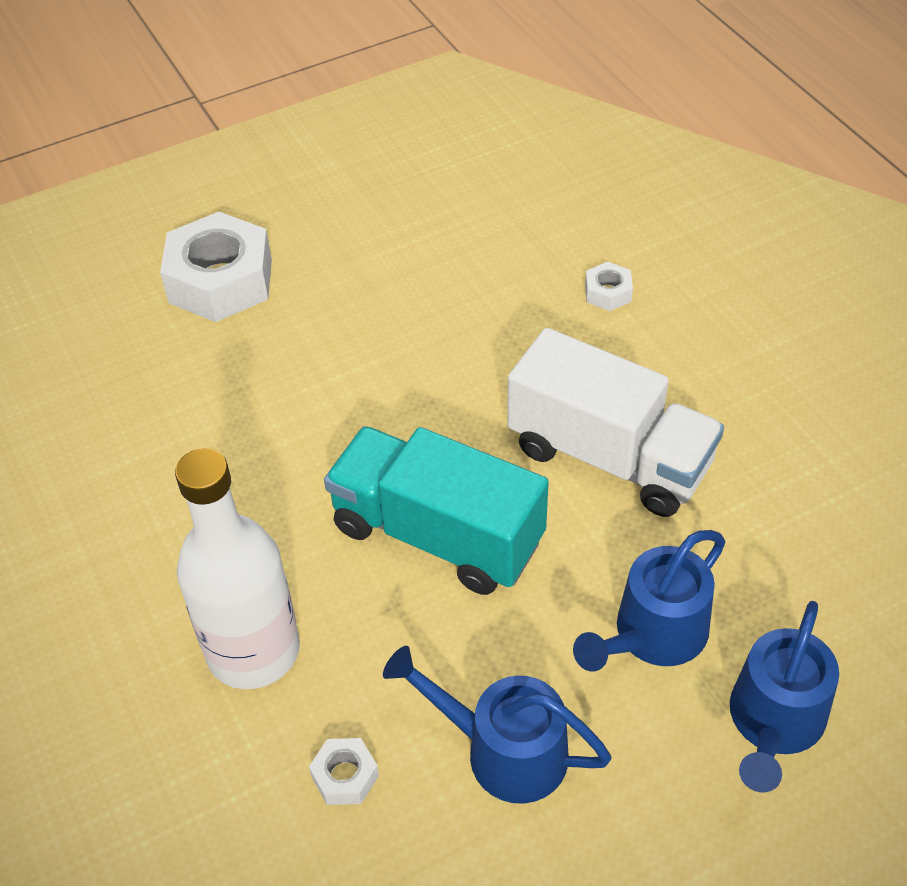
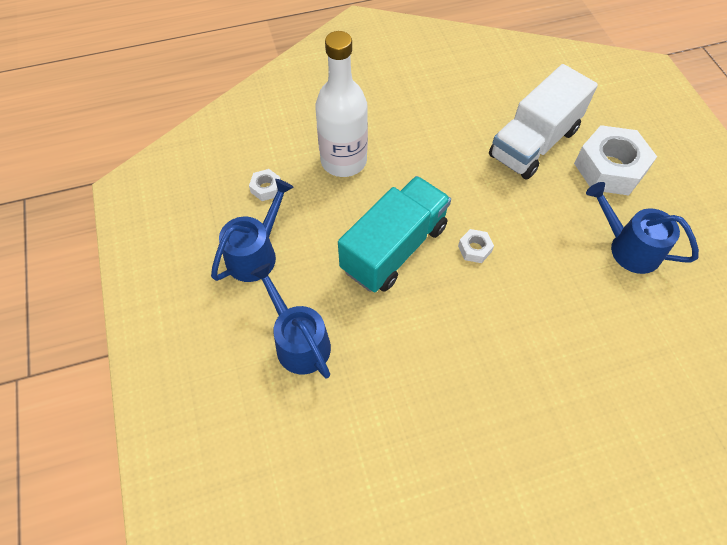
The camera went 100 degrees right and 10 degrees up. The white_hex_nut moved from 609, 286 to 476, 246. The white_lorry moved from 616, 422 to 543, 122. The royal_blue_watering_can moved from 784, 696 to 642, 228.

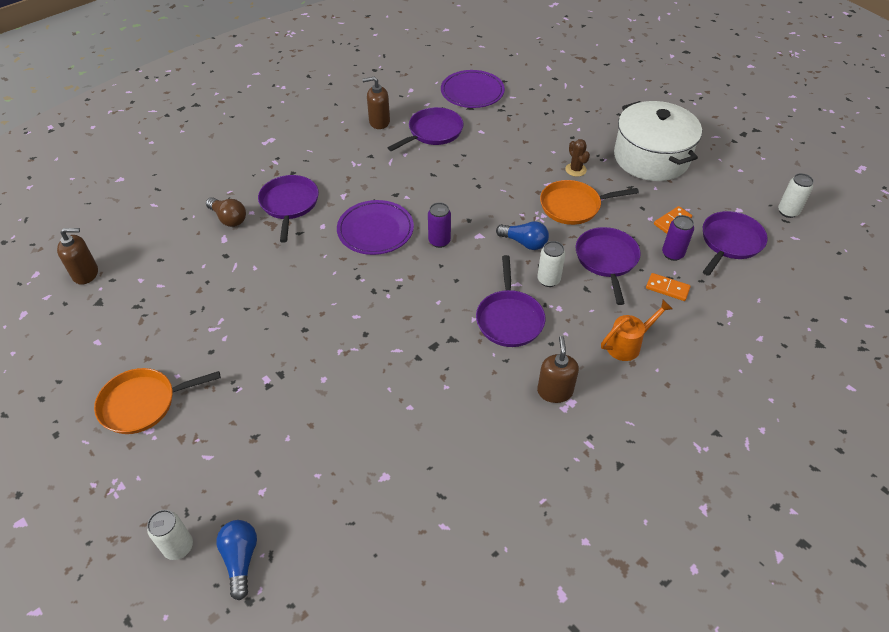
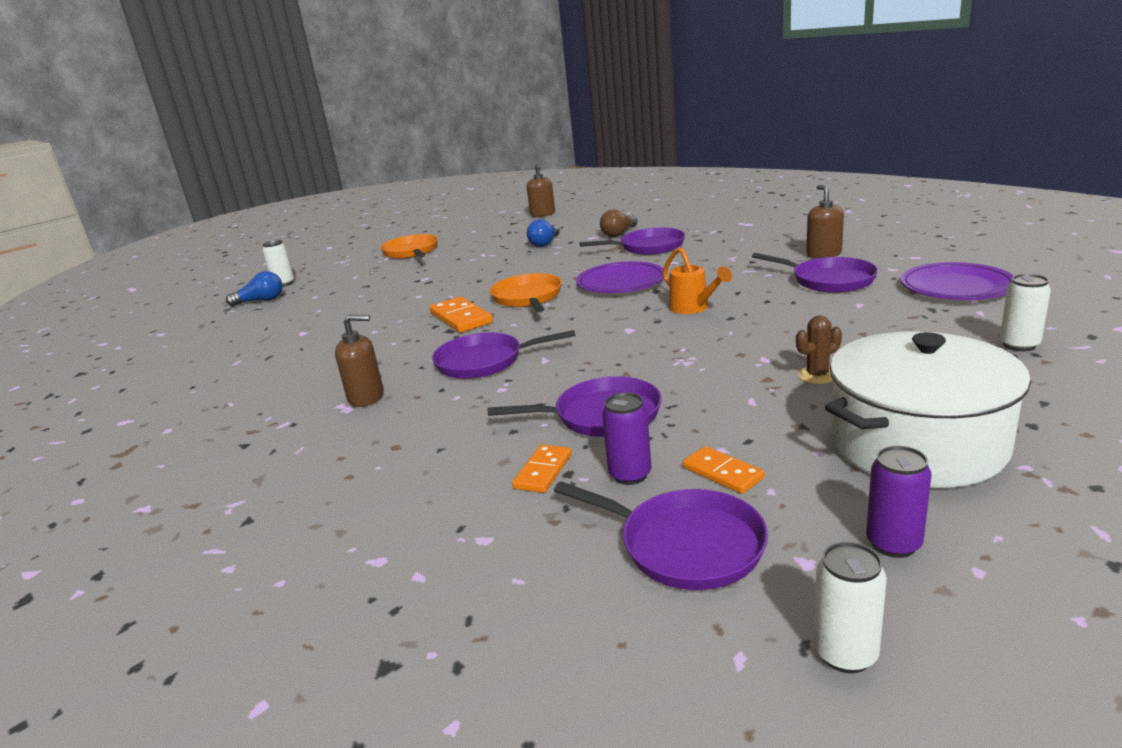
The camera went 90 degrees right and 25 degrees down. The orange-coloured_frying_pan moved from 589, 202 to 526, 292. The purple_tin moved from 439, 225 to 899, 502. The royal_blue_bulb moved from 522, 235 to 543, 233. The white_tin moved from 551, 264 to 1025, 312. The orange-coloured_watering_can moved from 637, 330 to 697, 280. The orange-coloured_domino_tile at 461, 315 appeared.

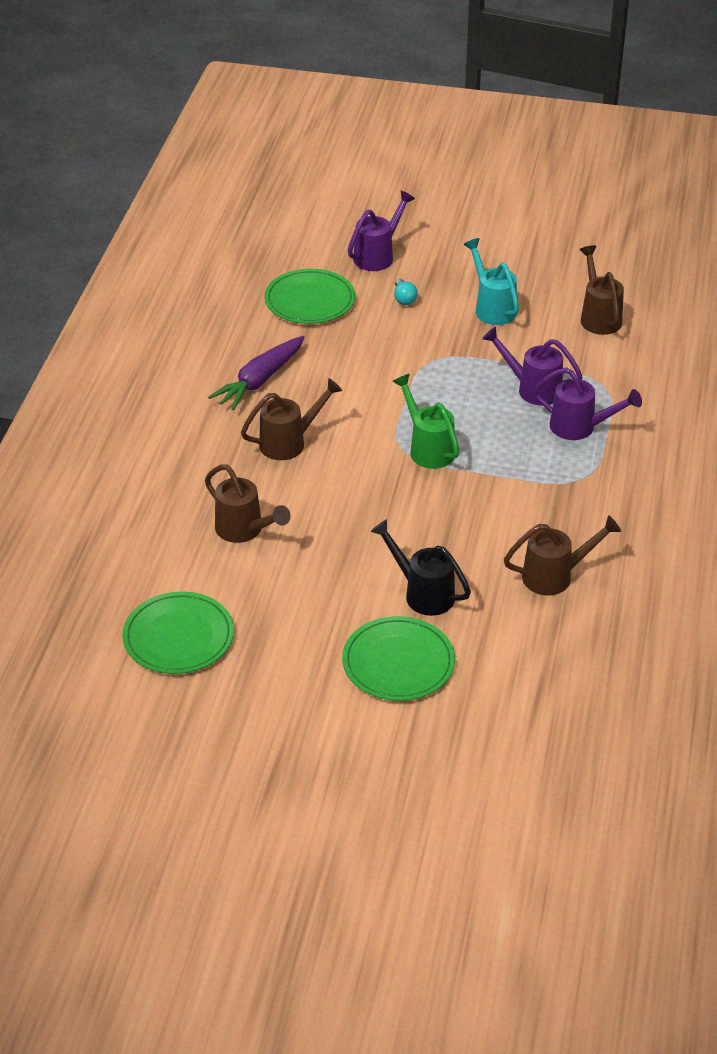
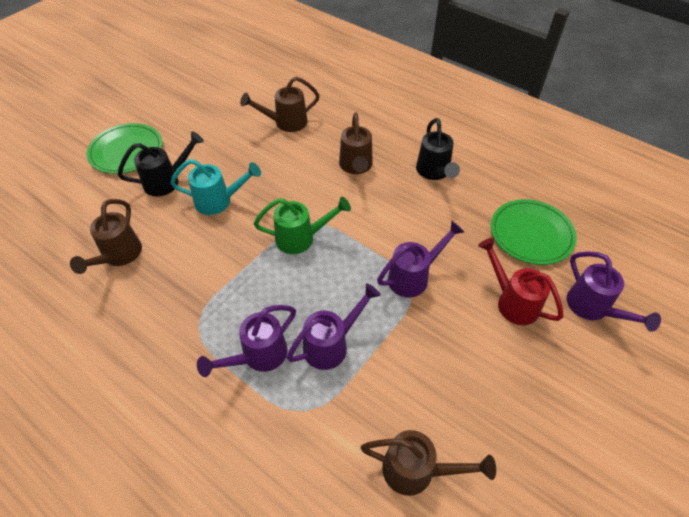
The camera went 115 degrees right and 10 degrees up. The aqua_watering_can moved from 491, 281 to 216, 187. The aqua_bulb at 406, 292 was replaced by the red_watering_can at 520, 281. The purple_toy_carrot at 256, 373 was replaced by the ebony_watering_can at 438, 149. The green_dinner_plate at 178, 633 disappeared. The purple_watering_can at 420, 259 appeared.

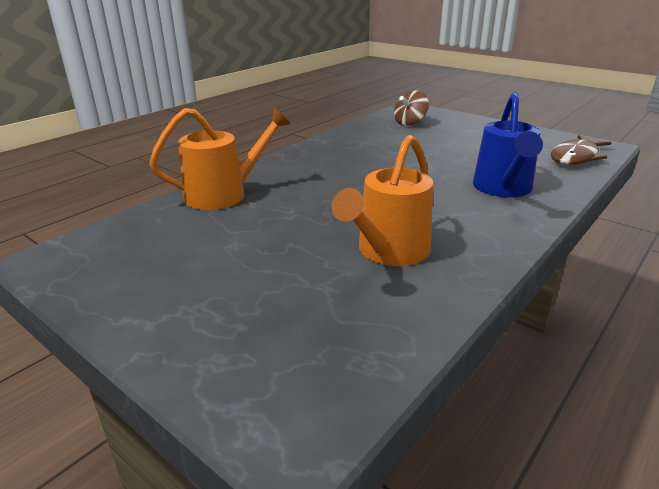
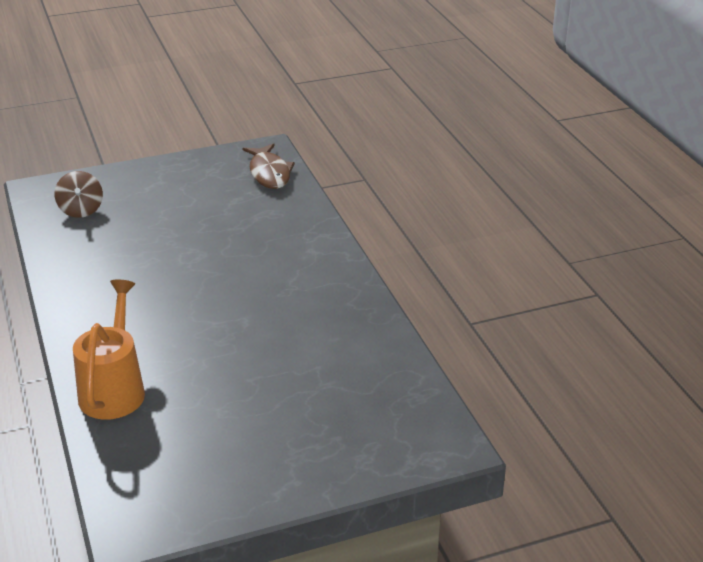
The camera went 60 degrees left and 5 degrees up. The royal_blue_watering_can at 508, 145 disappeared. The orange-coloured_watering_can at 382, 200 disappeared.

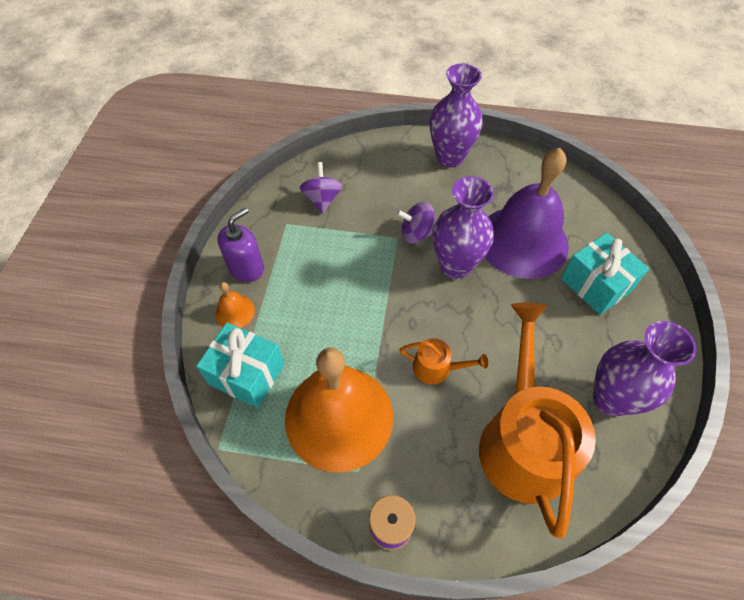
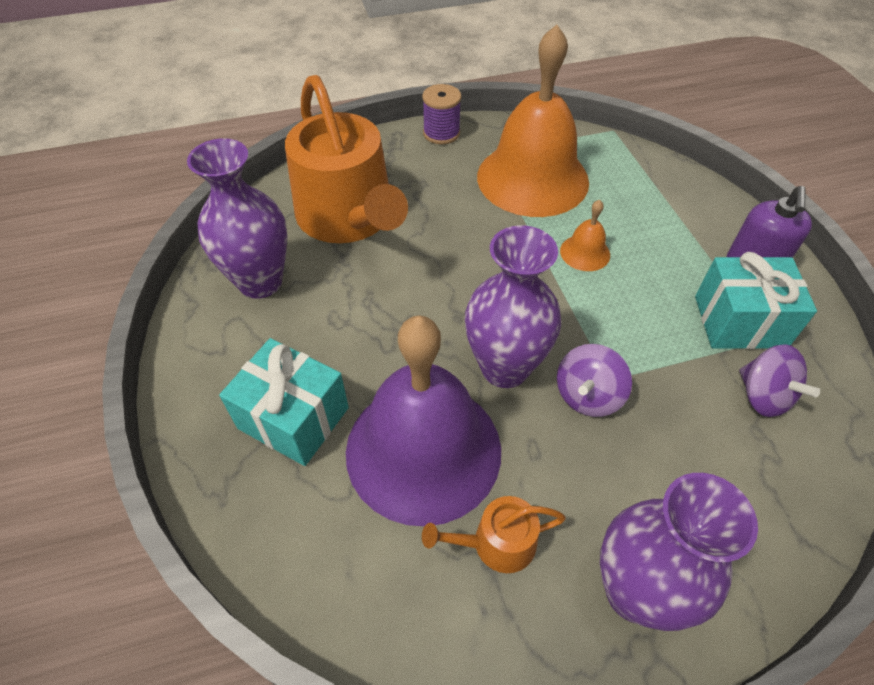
The camera went 155 degrees right and 5 degrees down. The purple_whirligig at 415, 222 turned 150 degrees clockwise. The orange-coloured_school_bell moved from 235, 305 to 585, 235. The aqua_present moved from 240, 365 to 756, 300. The orange-coloured_watering_can moved from 443, 361 to 494, 534.

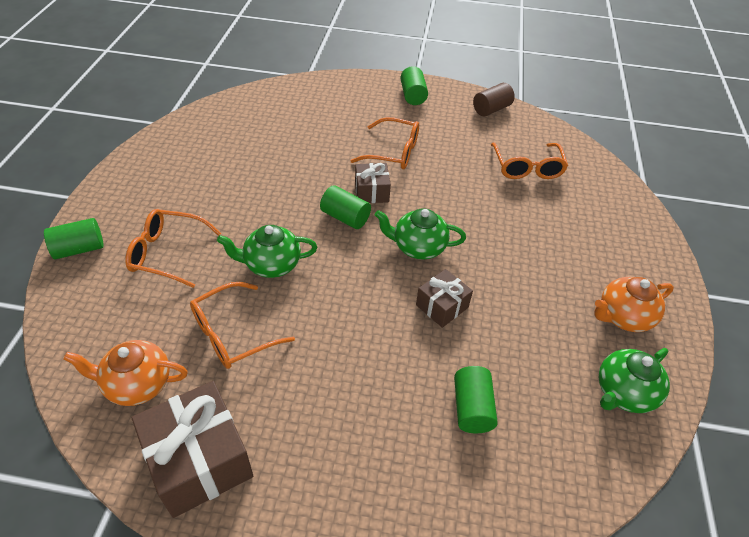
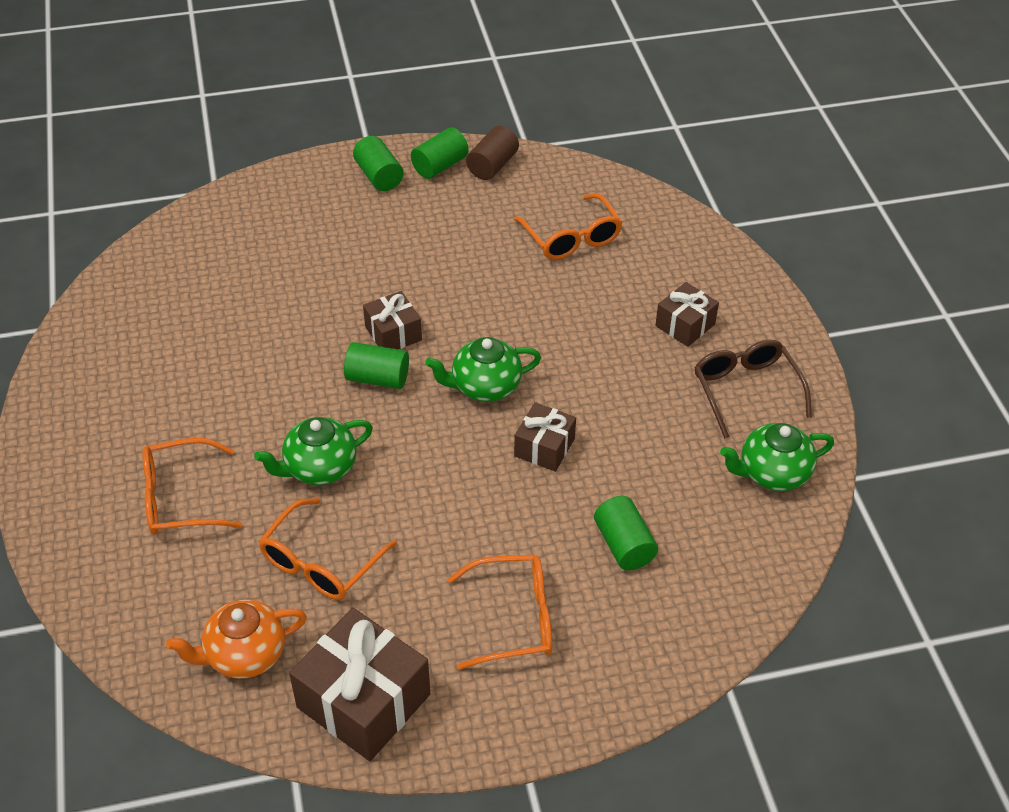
The camera went 20 degrees left and 0 degrees up. The orange-coloured_eyeglasses moved from 384, 143 to 500, 612. The green_cylinder_shape moved from 74, 238 to 440, 153. The orange-coloured_tea_pot at 634, 304 was replaced by the dark_brown_eyeglasses at 753, 389. The green_tea_pot at 634, 380 turned 45 degrees clockwise. The dark_brown_present at 687, 314 appeared.

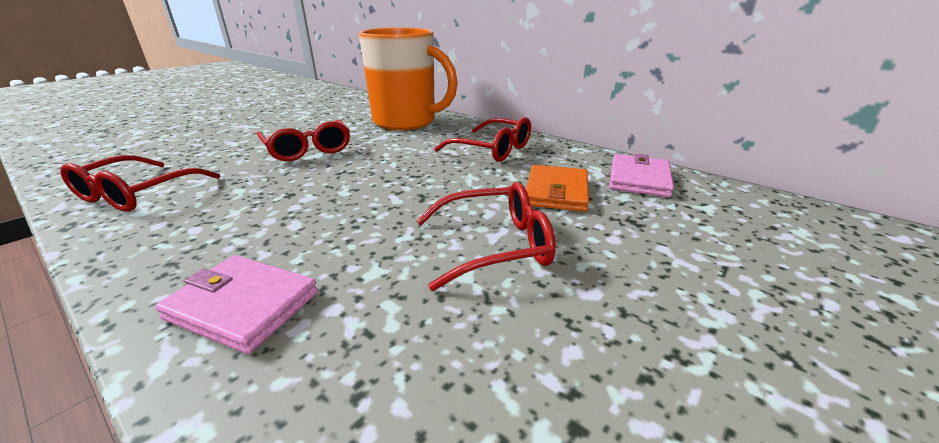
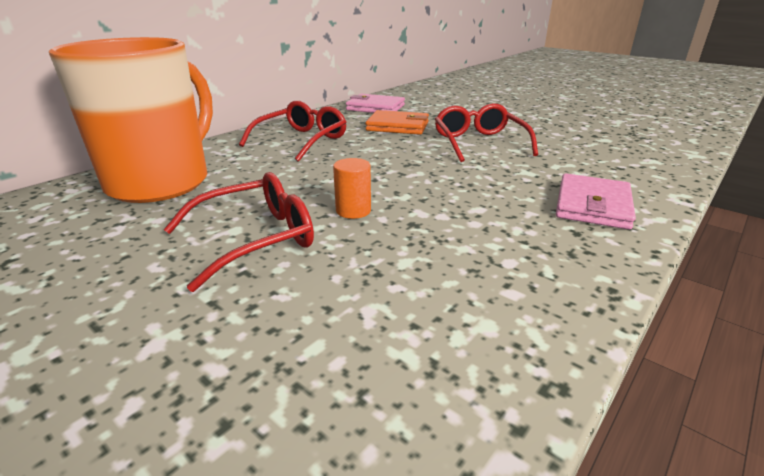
The camera went 90 degrees left and 0 degrees up. The red_eyeglasses at 140, 183 disappeared. The orange-coloured_cylinder_shape at 352, 188 appeared.

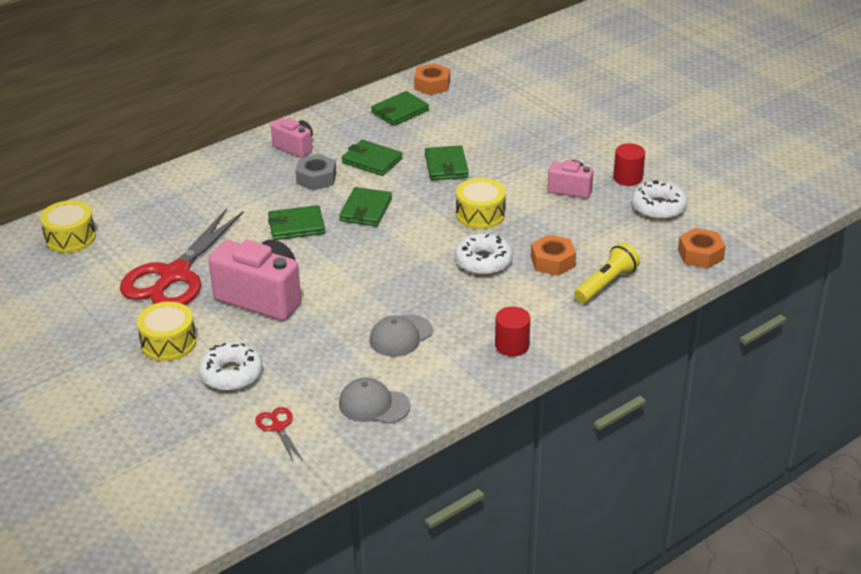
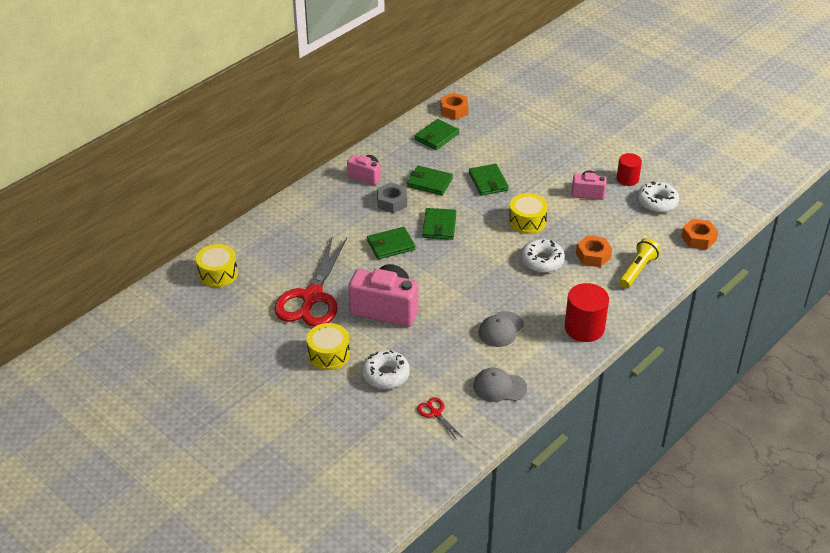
The camera went 10 degrees left and 5 degrees up. The red_cylinder_shape at 512, 331 changed to 1.58 times the size.

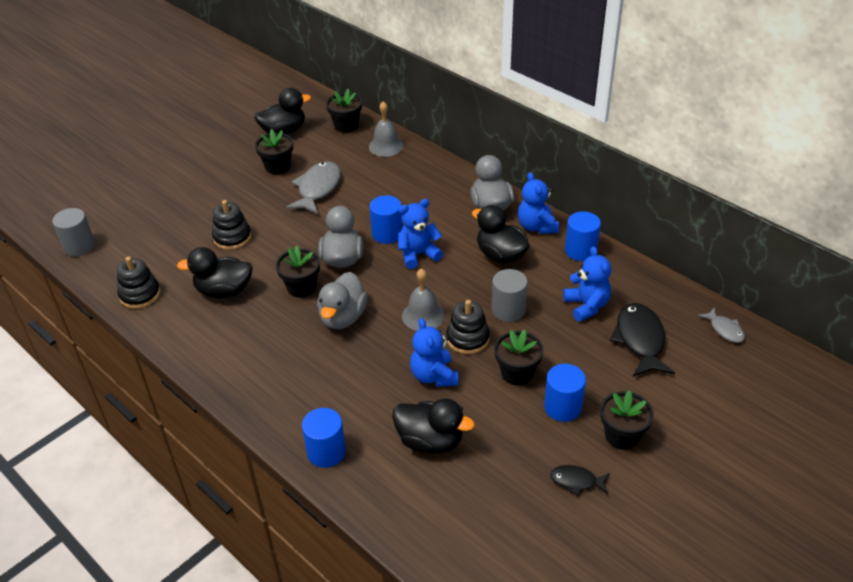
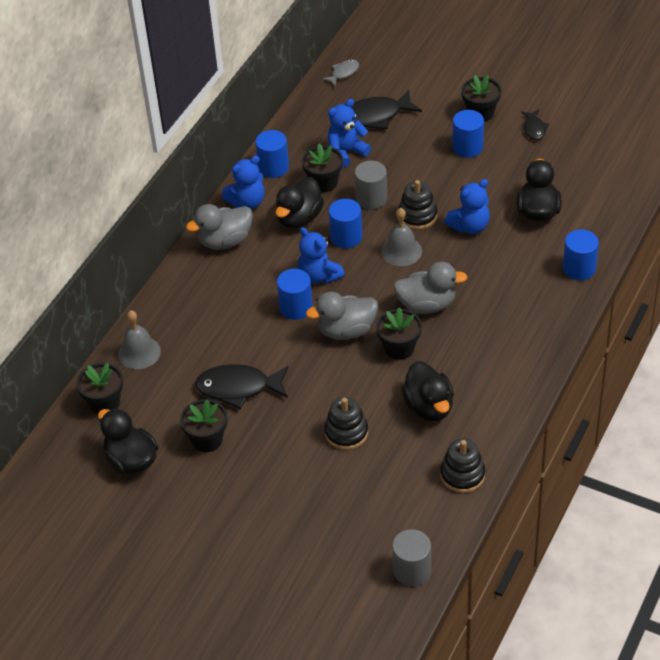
The camera went 105 degrees left and 5 degrees up. The ash-grey_fish_figure at 313, 188 became the ebony_fish_figure at 242, 386. The ebony_plant_pot moved from 519, 358 to 322, 168. The royal_blue_cylinder_shape at 345, 223 appeared.

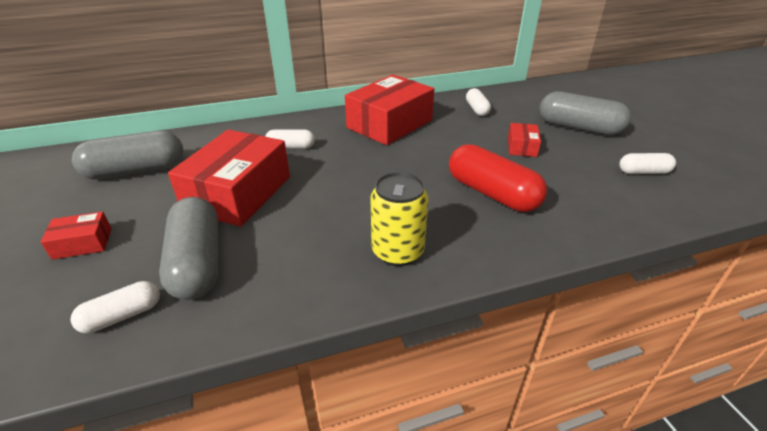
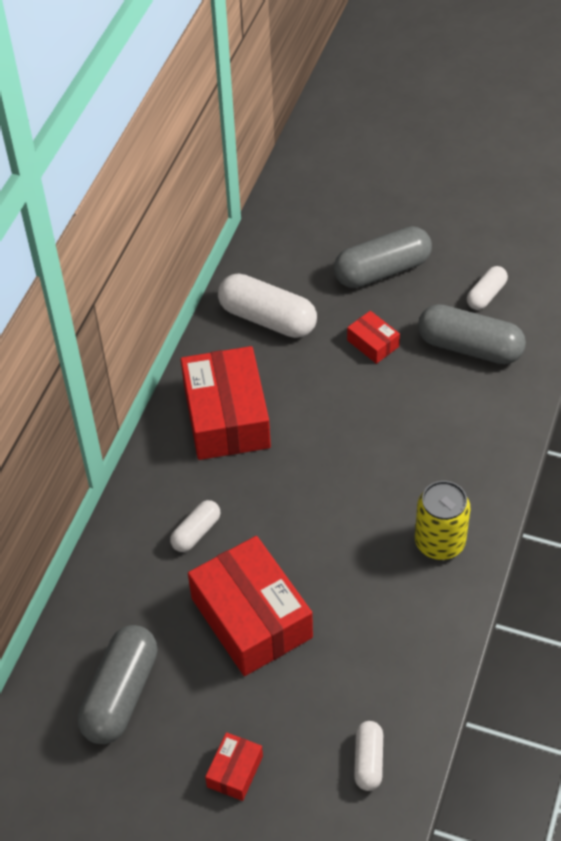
The camera went 50 degrees left and 15 degrees up. The white_capsule at 478, 102 changed to 1.84 times the size. The red_capsule at 498, 178 disappeared. The ash-grey_capsule moved from 188, 248 to 472, 334.

